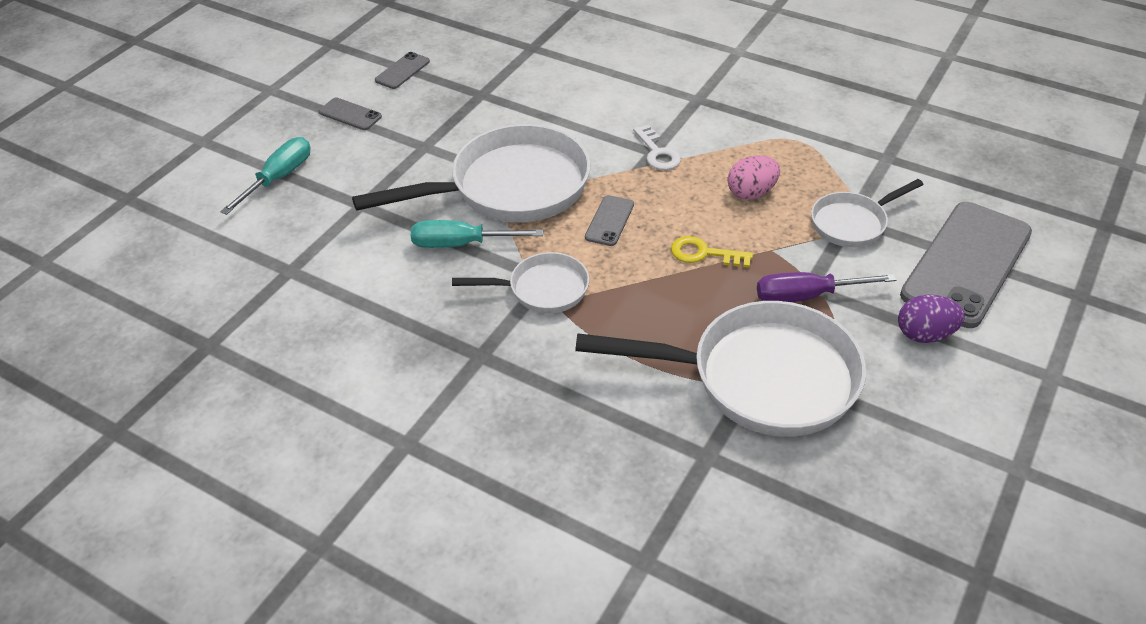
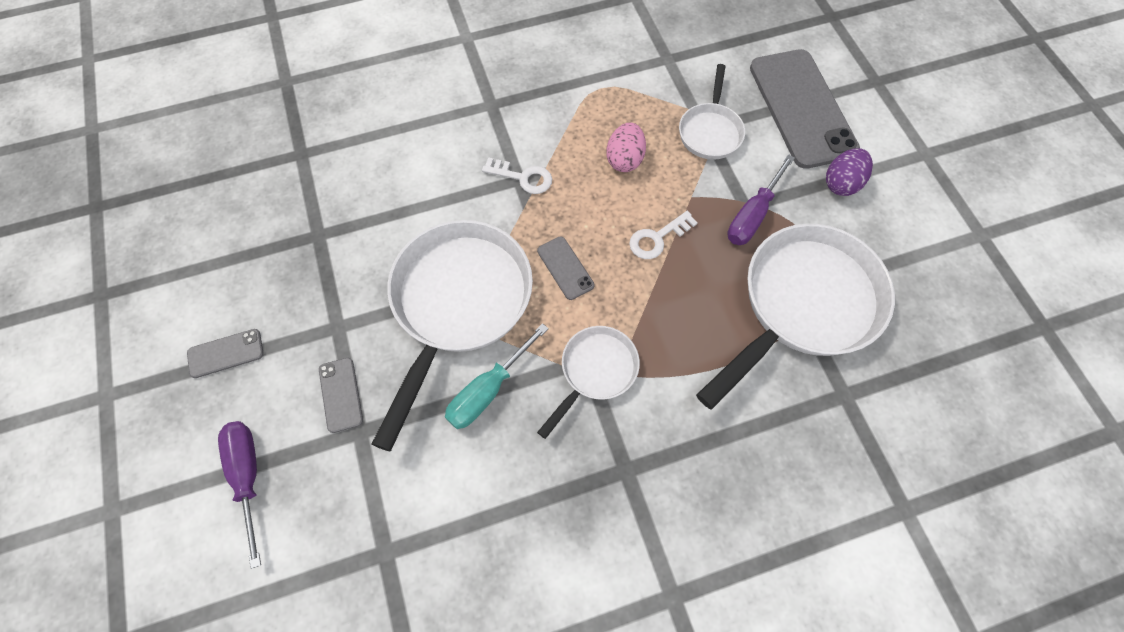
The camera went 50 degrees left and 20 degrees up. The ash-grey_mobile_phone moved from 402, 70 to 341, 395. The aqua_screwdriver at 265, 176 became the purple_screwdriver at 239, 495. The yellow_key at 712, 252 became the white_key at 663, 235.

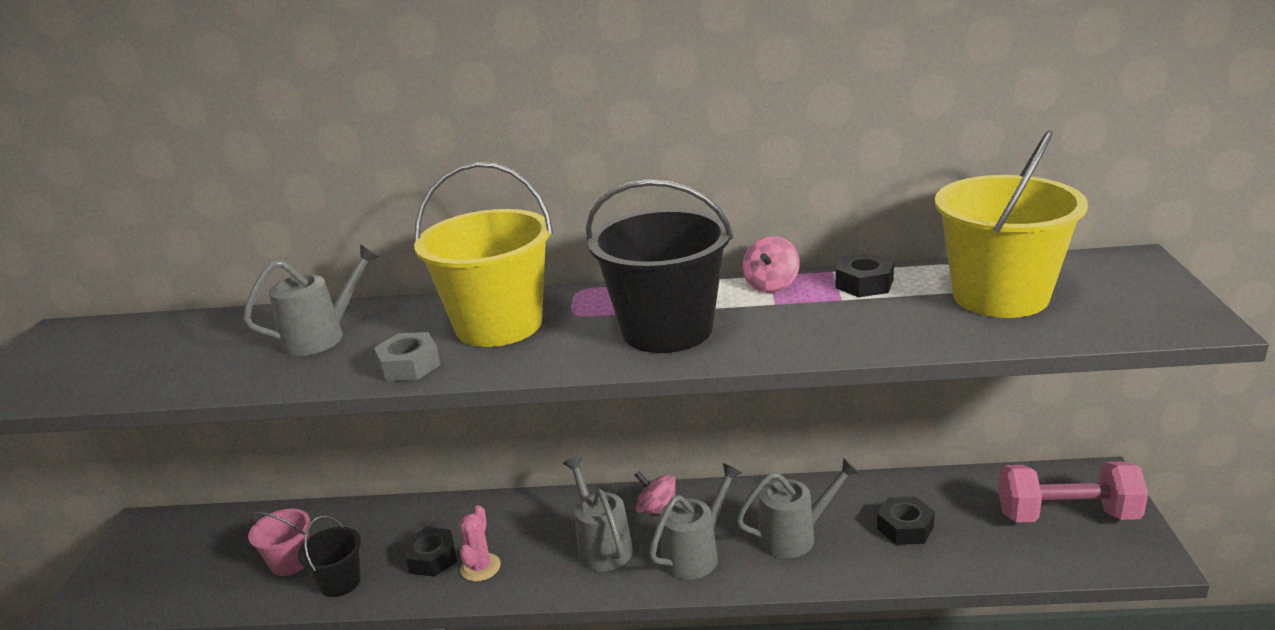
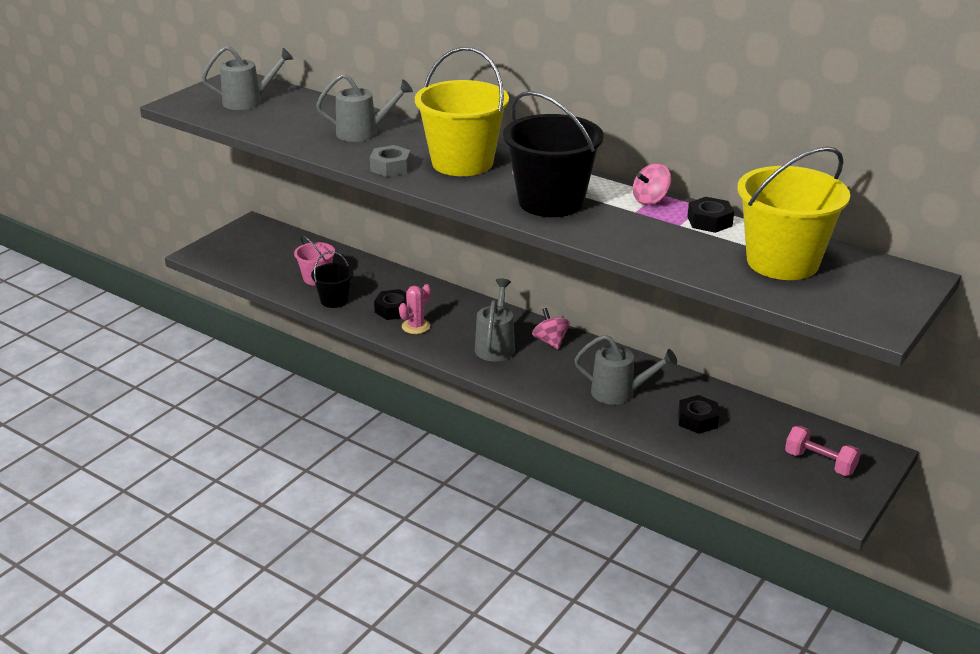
The camera went 30 degrees right and 5 degrees up. The rosy_hand_weight at 1073, 491 changed to 0.65 times the size. The ash-grey_watering_can moved from 695, 521 to 247, 78.

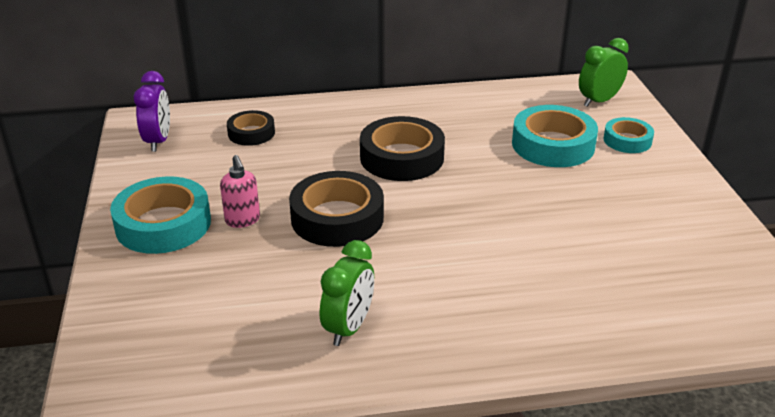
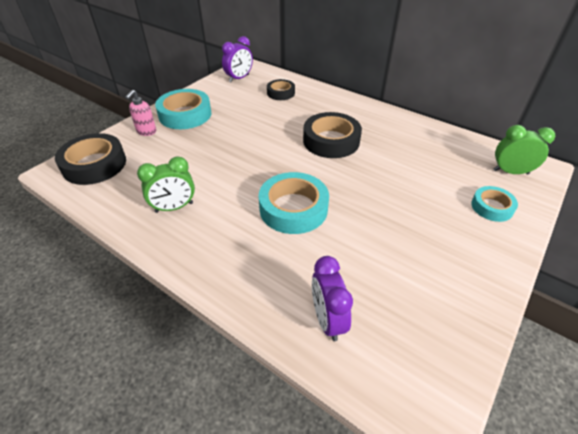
The camera went 45 degrees right and 10 degrees up. The aqua_tape moved from 555, 136 to 294, 203. The rosy_soap_pump moved from 240, 191 to 140, 113. The ebony_tape moved from 336, 209 to 90, 159. The purple_clock at 332, 298 appeared.

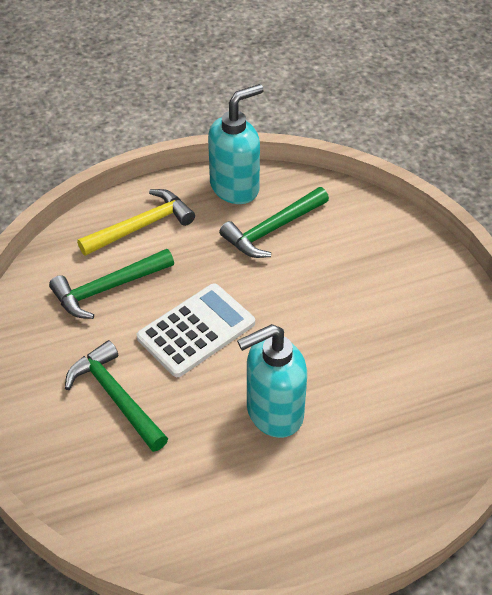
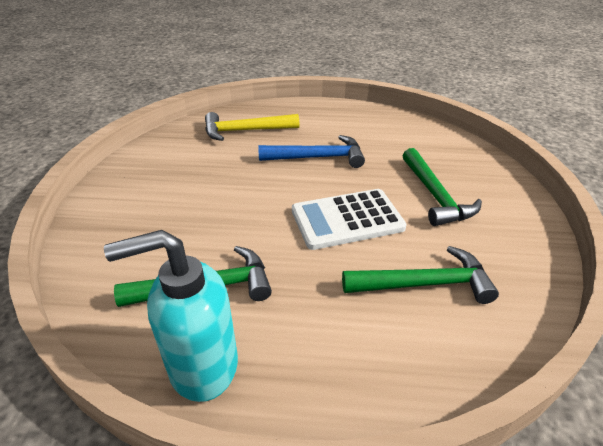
The camera went 155 degrees left and 10 degrees down. The yellow_hammer moved from 136, 222 to 252, 126. The aqua_soap_pump at 272, 381 was replaced by the royal_blue_hammer at 311, 151.

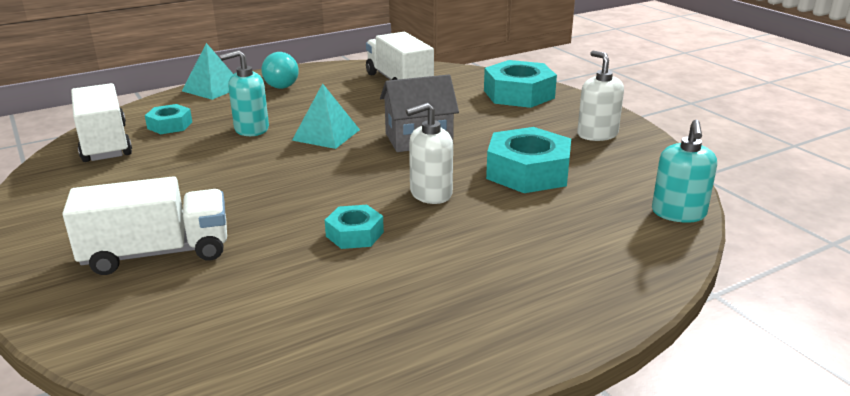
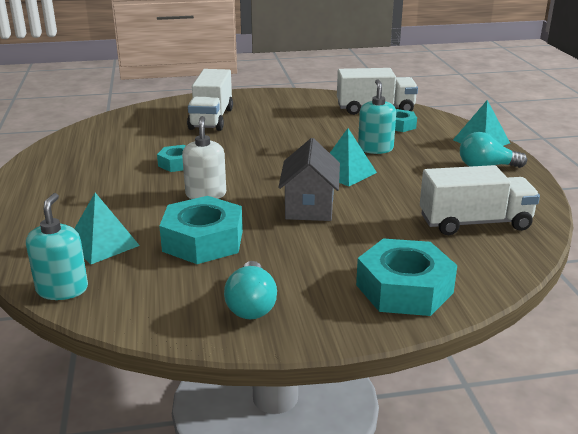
The camera went 110 degrees right and 0 degrees up. The white_soap_pump at 600, 96 was replaced by the aqua_bulb at 250, 290. The aqua_soap_pump at 684, 171 turned 60 degrees clockwise. The aqua_solid_pyramid at 107, 228 appeared.

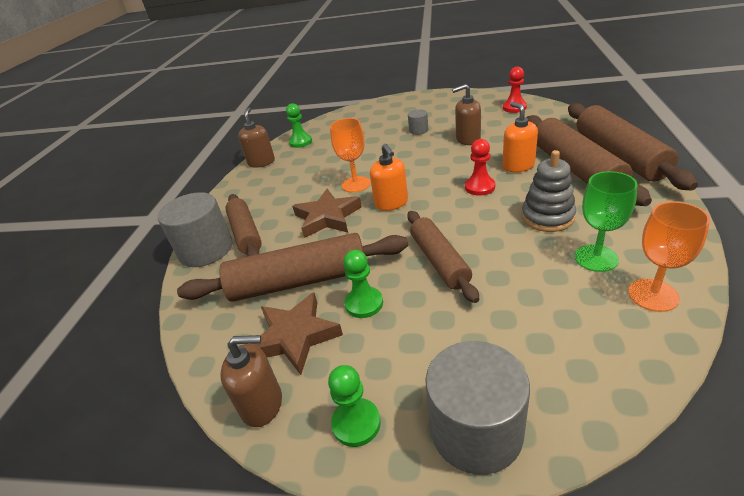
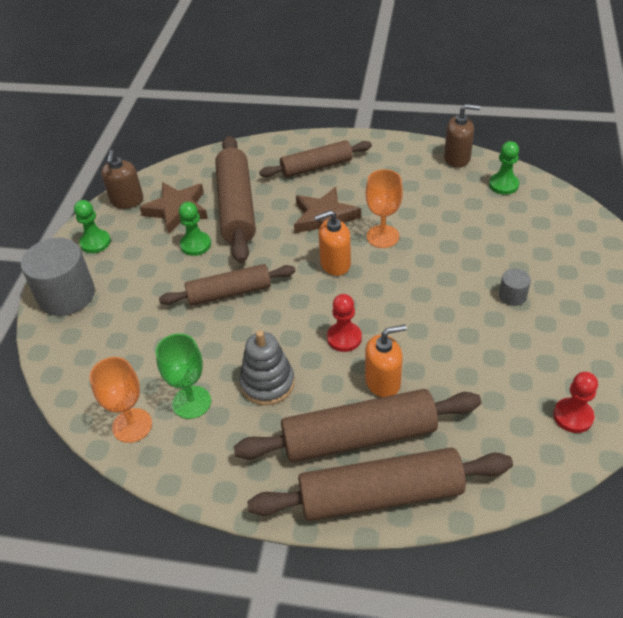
The camera went 90 degrees right and 10 degrees up. The dark_brown_soap_pump at 466, 114 disappeared. The ash-grey_cylinder_shape at 195, 229 disappeared.

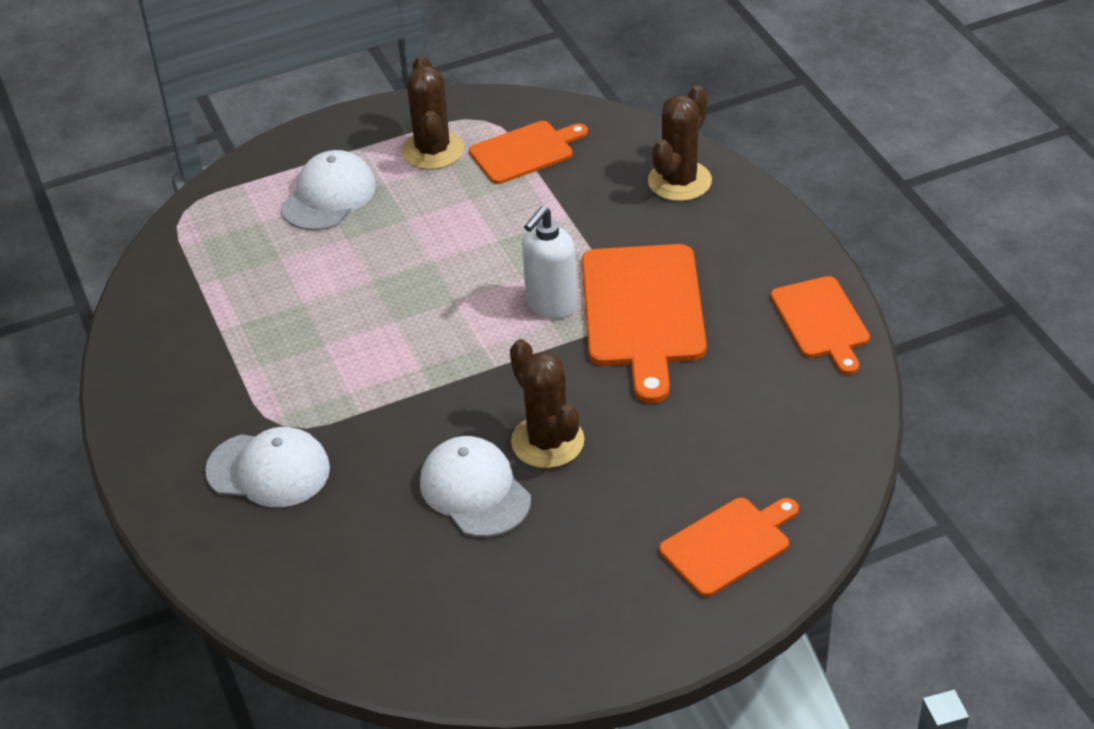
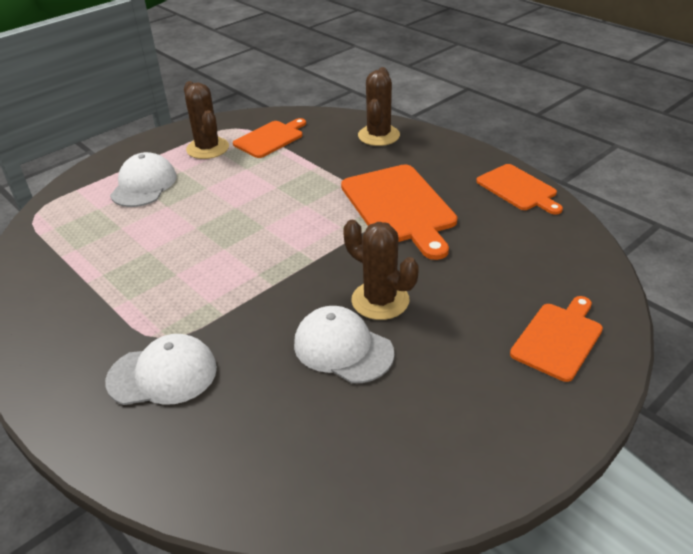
The camera went 20 degrees left and 5 degrees down. The white_soap_pump at 549, 262 disappeared.

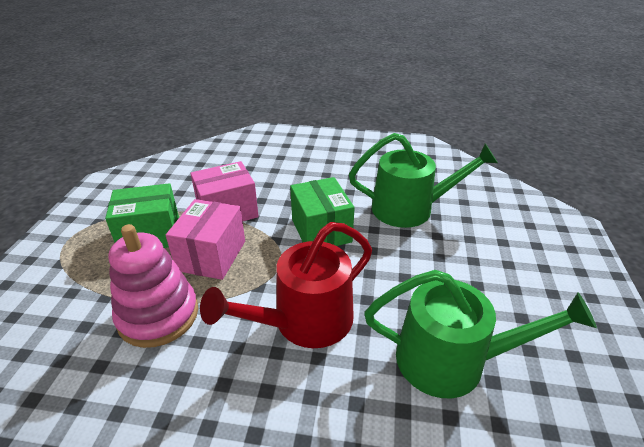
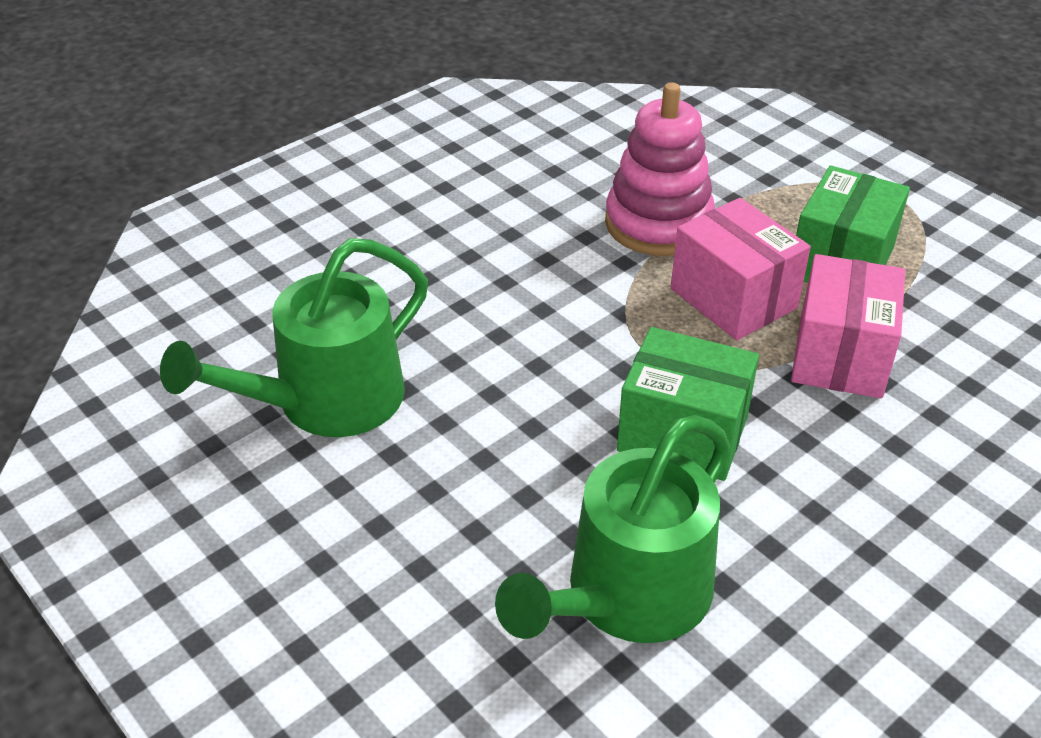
The camera went 130 degrees right and 5 degrees up. The red_watering_can at 286, 285 disappeared.

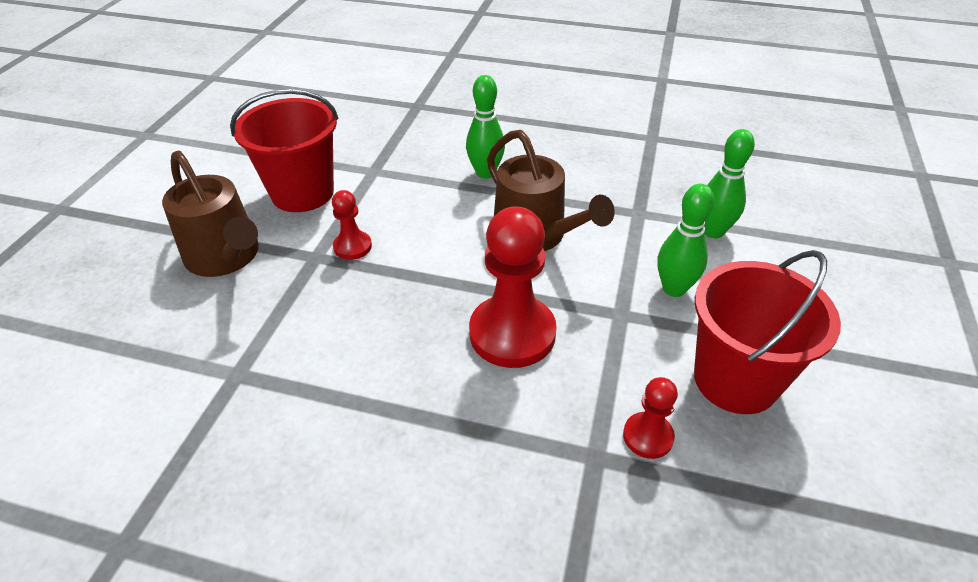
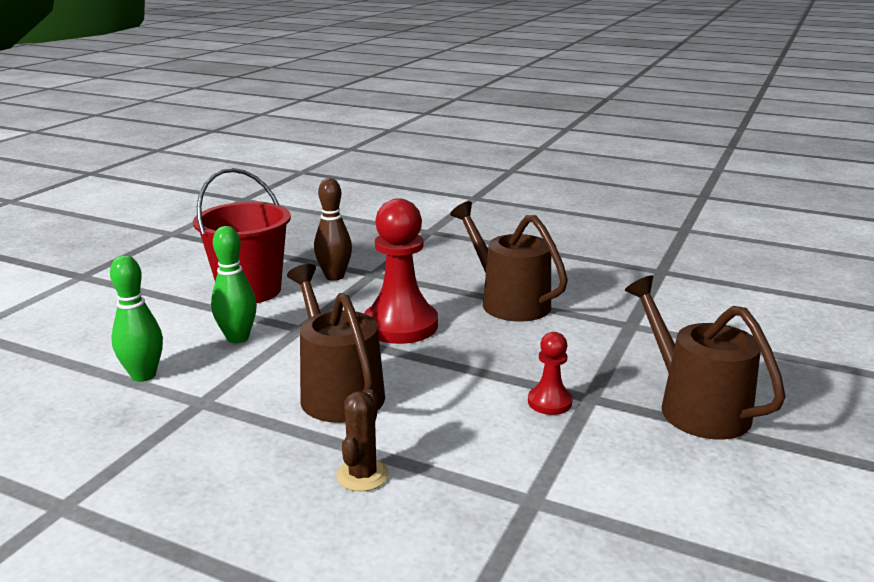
The camera went 170 degrees left and 20 degrees down. The green_tenpin at 485, 127 was replaced by the dark_brown_saguaro_cactus at 362, 440. The red_bucket at 284, 150 disappeared. The red_chess_pawn at 650, 418 was replaced by the dark_brown_tenpin at 333, 229. The dark_brown_watering_can at 509, 261 appeared.

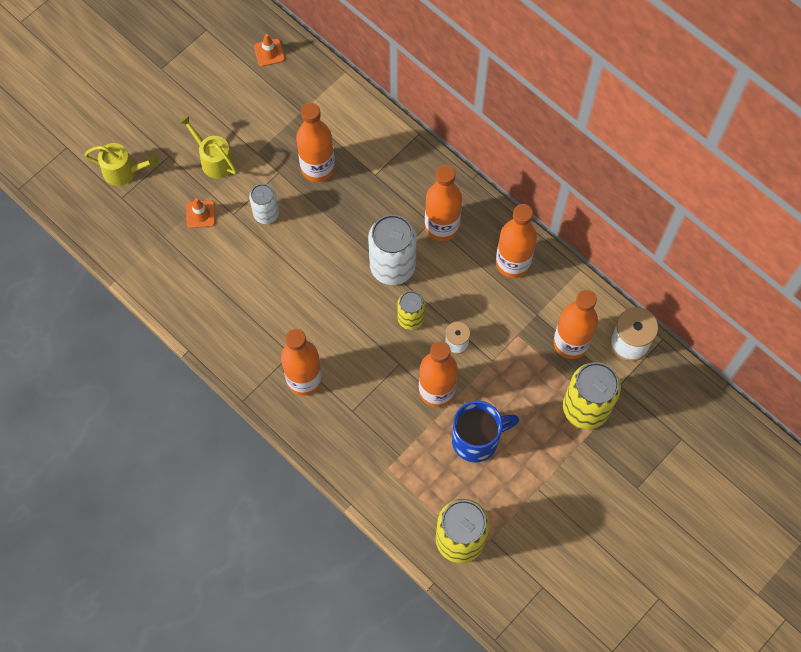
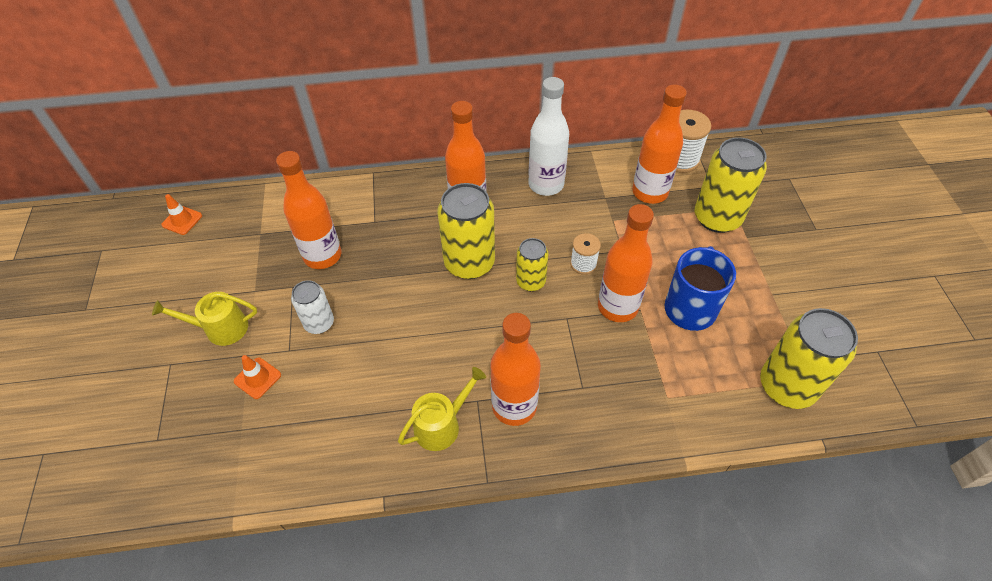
The camera went 50 degrees left and 15 degrees down. The yellow_watering_can moved from 121, 164 to 442, 409. The orange-coloured_flask at 516, 241 became the white_flask at 549, 136. The white_tin at 392, 250 became the yellow_tin at 466, 231.

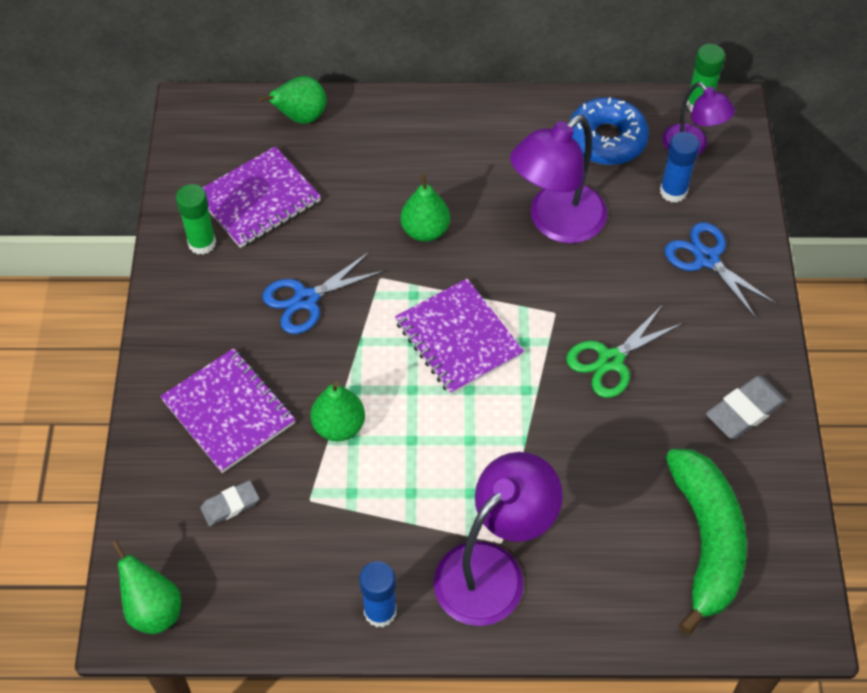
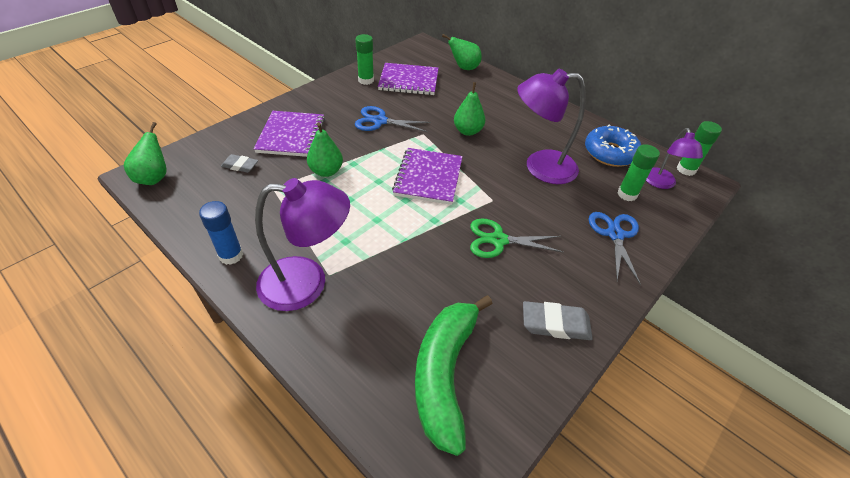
The camera went 40 degrees right and 10 degrees down. The royal_blue_glue_stick at 680, 167 became the green_glue_stick at 639, 172. The green_banana_fruit at 706, 541 turned 150 degrees clockwise.

